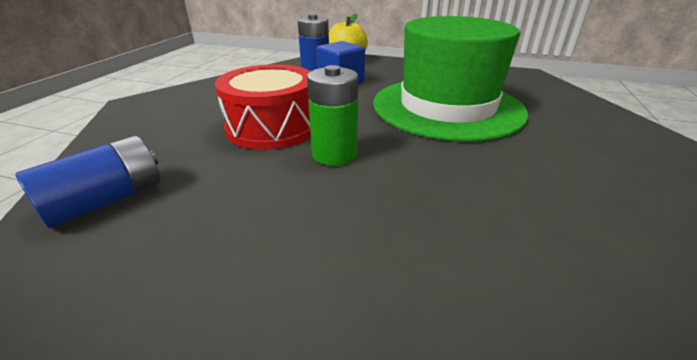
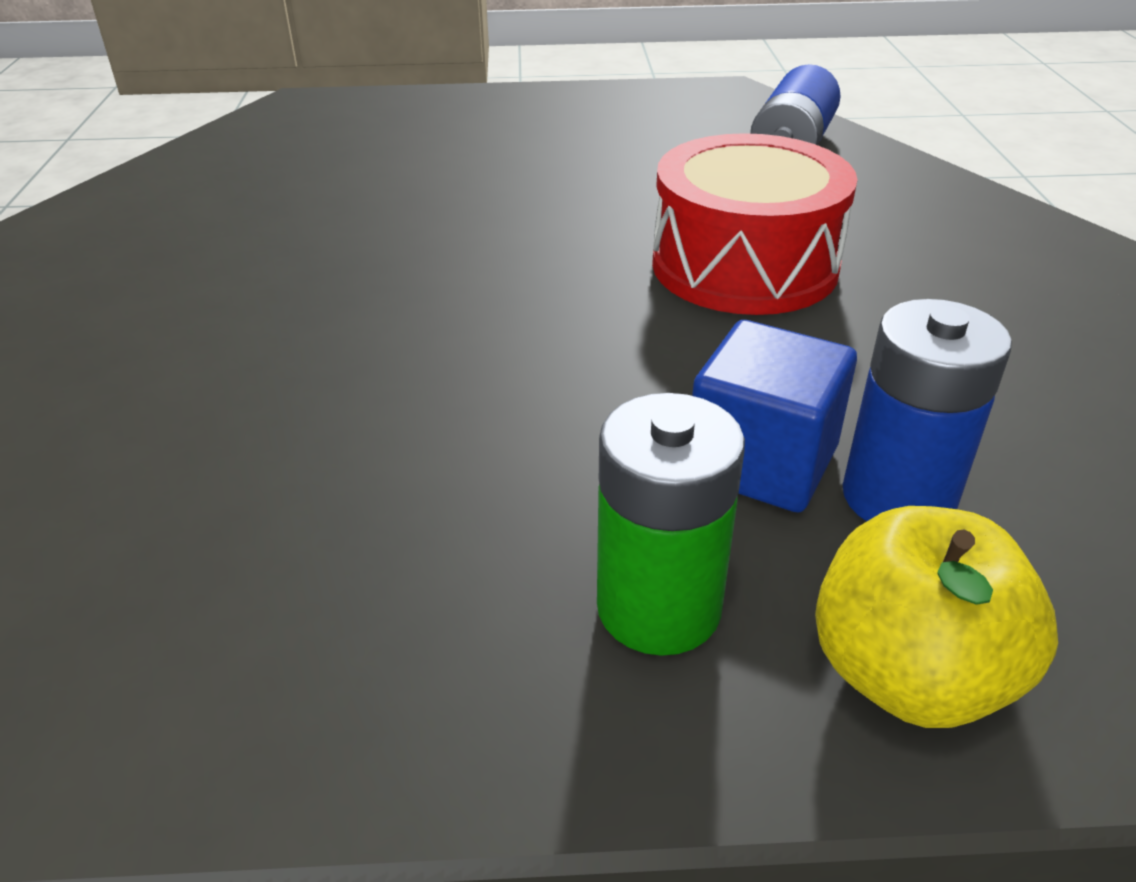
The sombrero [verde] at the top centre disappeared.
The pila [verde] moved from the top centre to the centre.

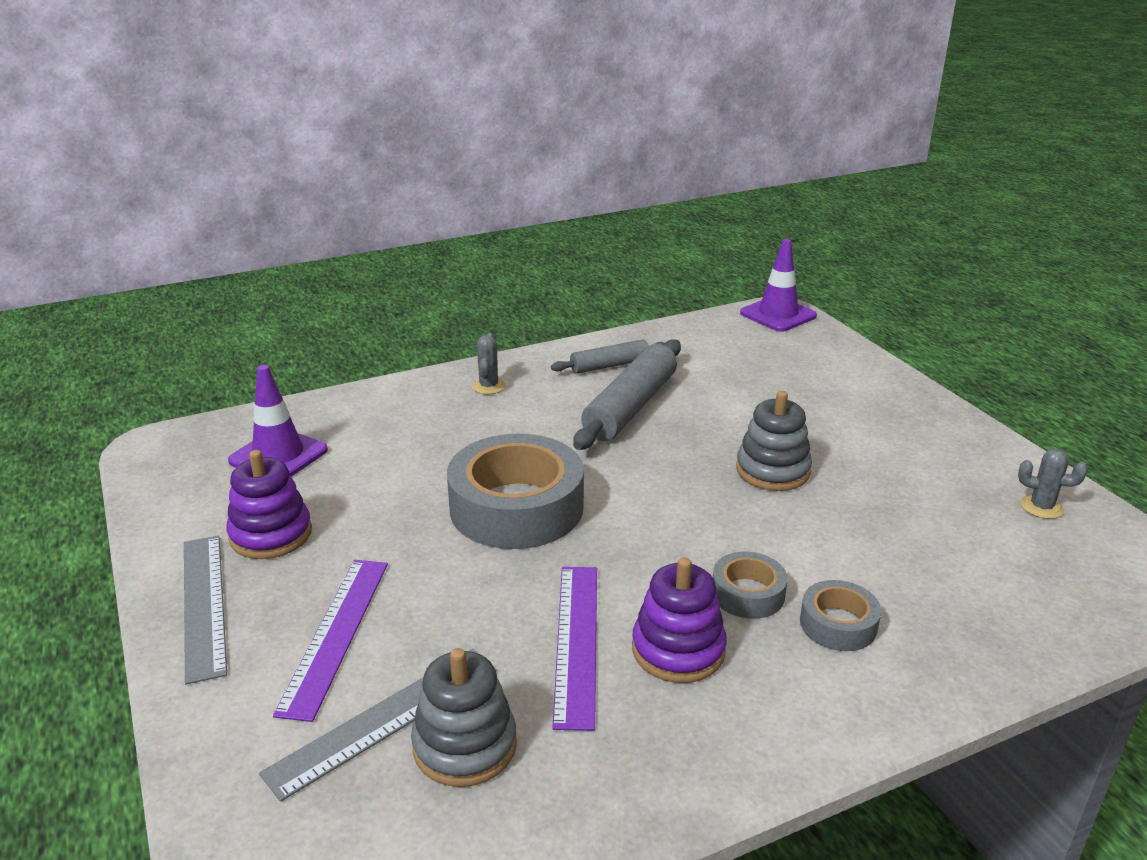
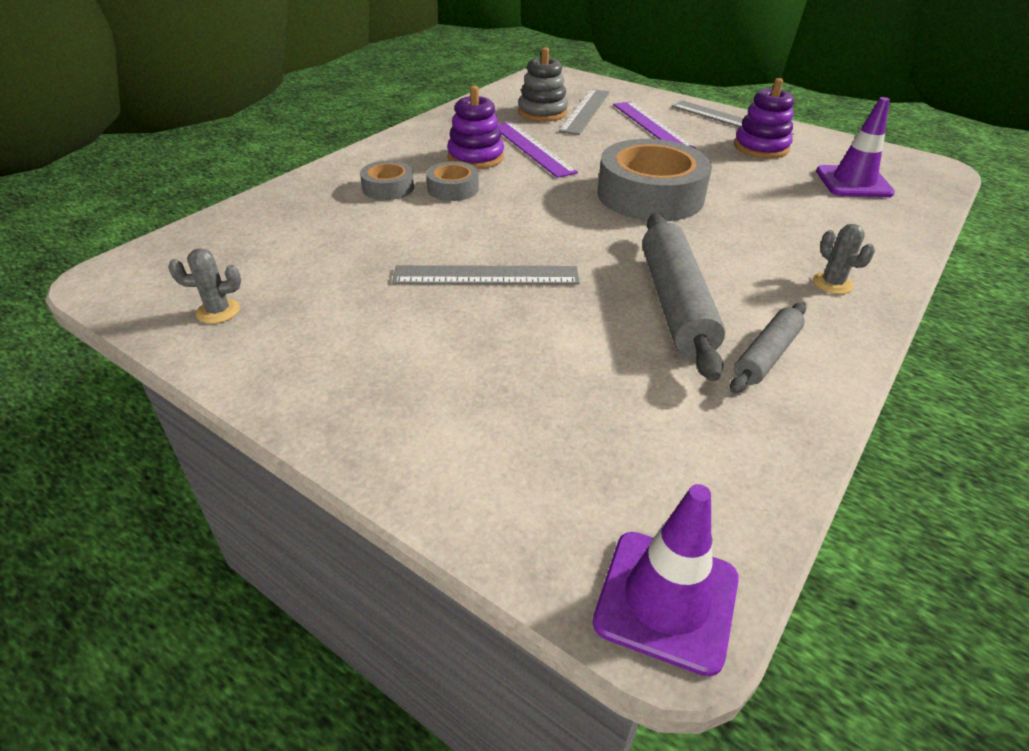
The juguete apilable [gris] (2nd from left) at the middle right was replaced by the regla [gris] (1st from left) at the centre.

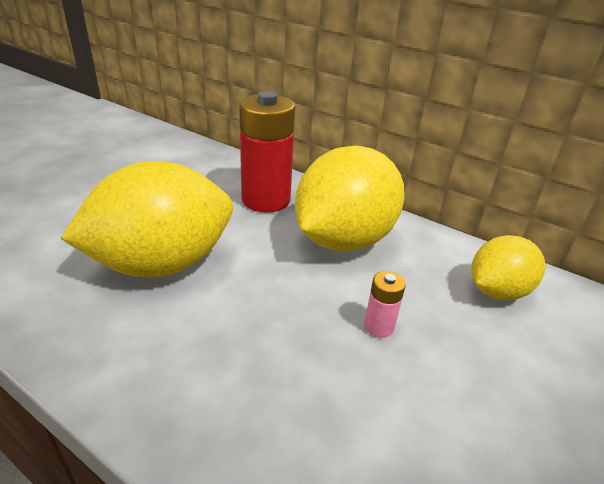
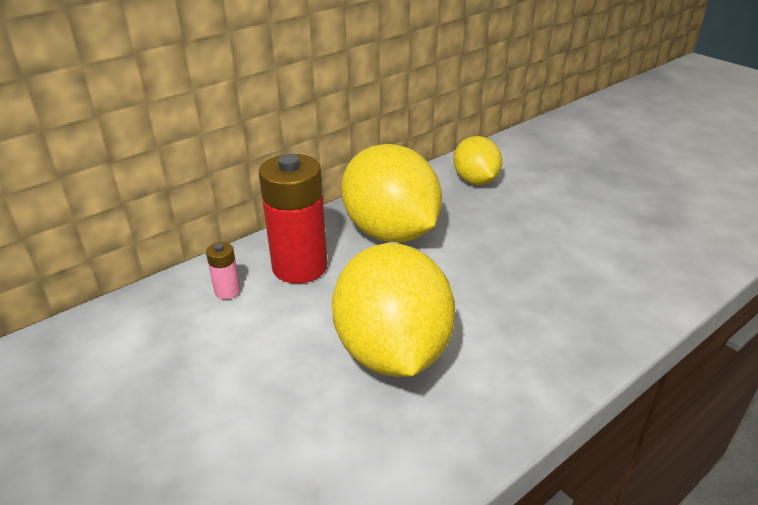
The pila [rosa] moved from the centre to the middle left.

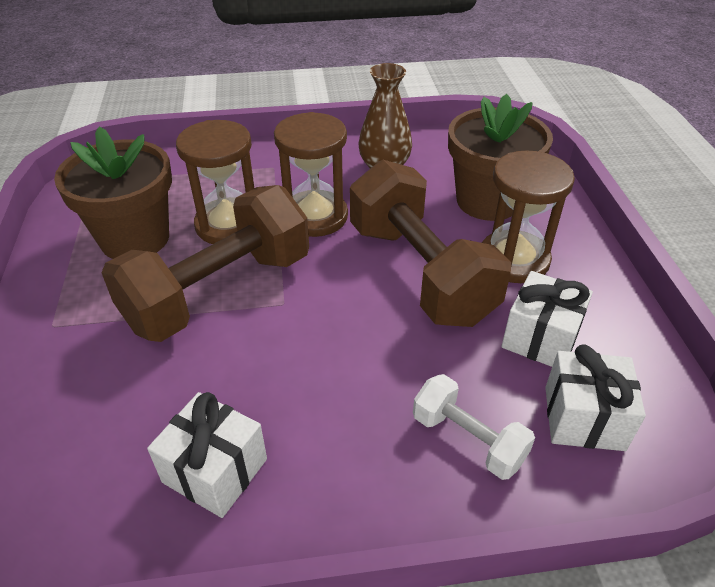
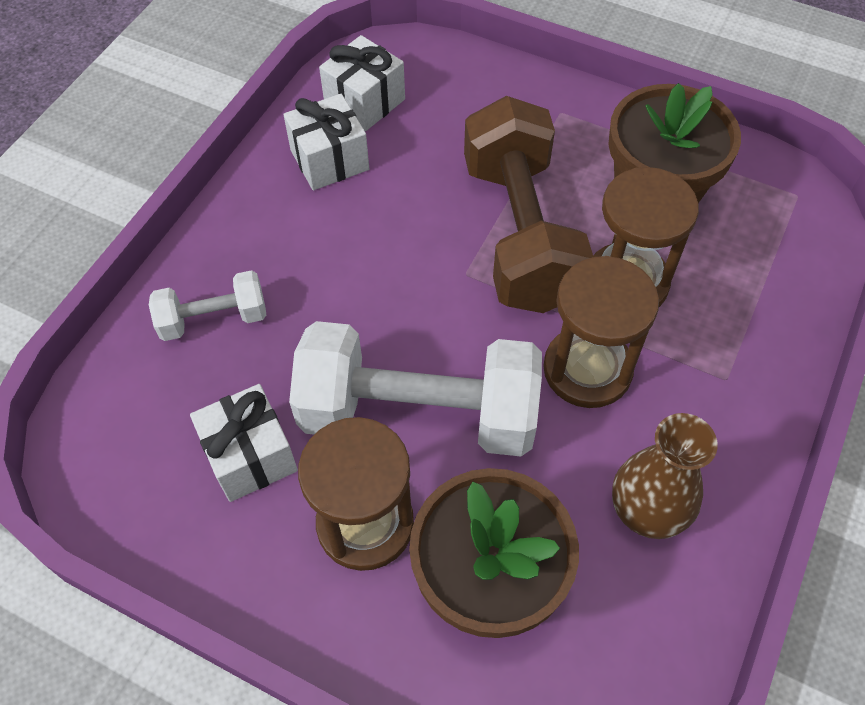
The mancuerna [marrón] (2nd from left) at the centre became the mancuerna [blanco] (2nd from left) at the centre.
The regalo [blanco] (3rd from left) moved from the bottom right to the top centre.

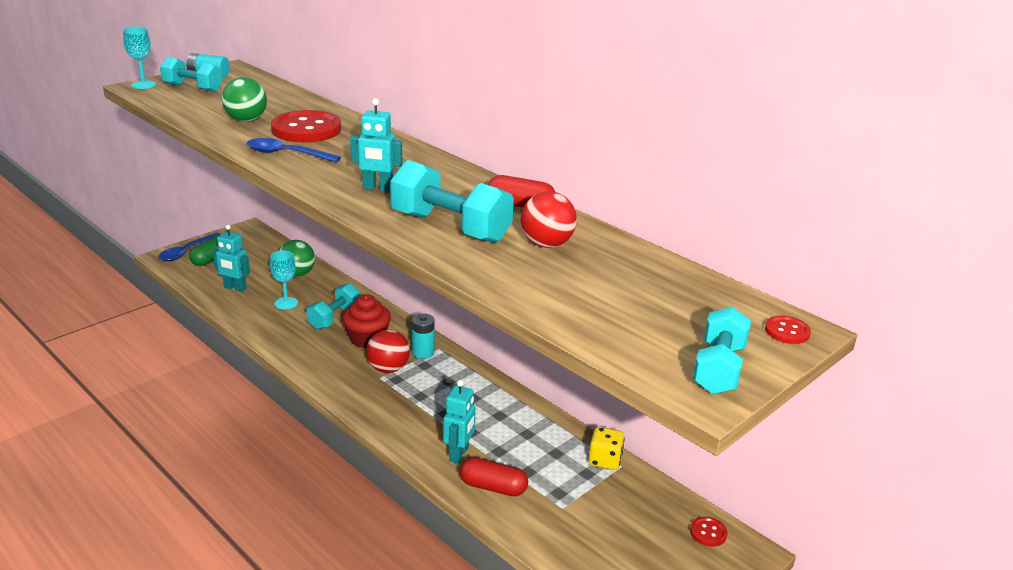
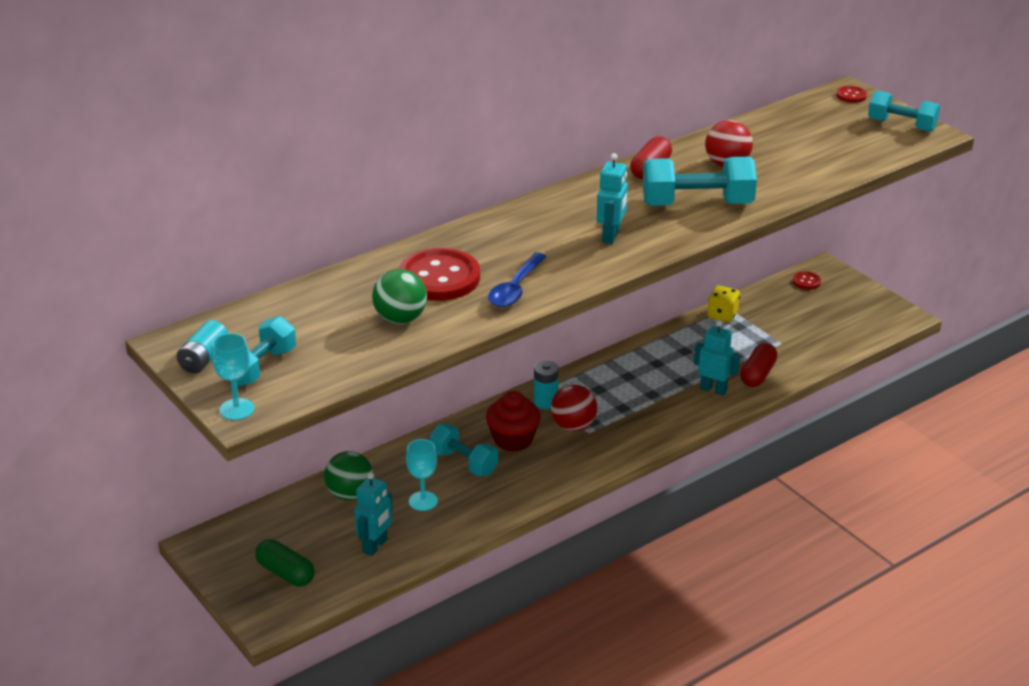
The mancuerna [turquesa] (3rd from left) at the centre turned 45 degrees clockwise.
The cuchara [azul] (1st from left) at the middle left disappeared.

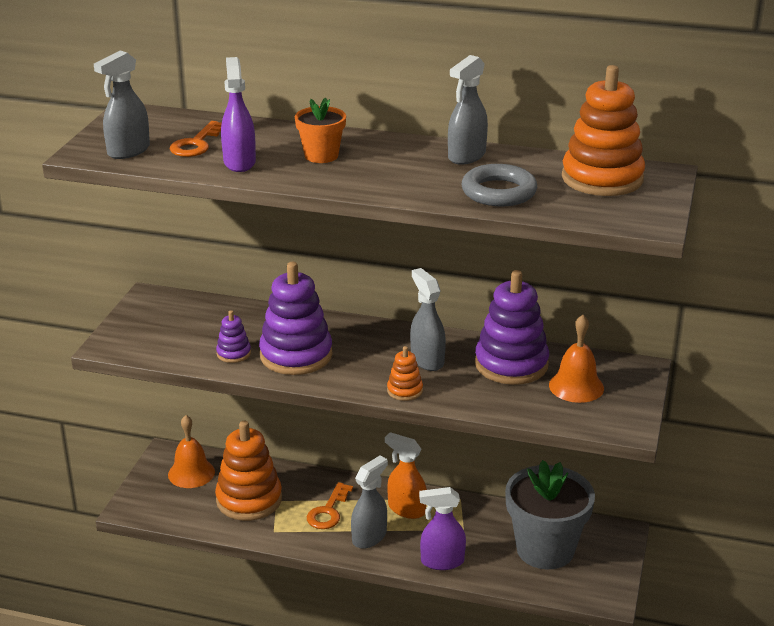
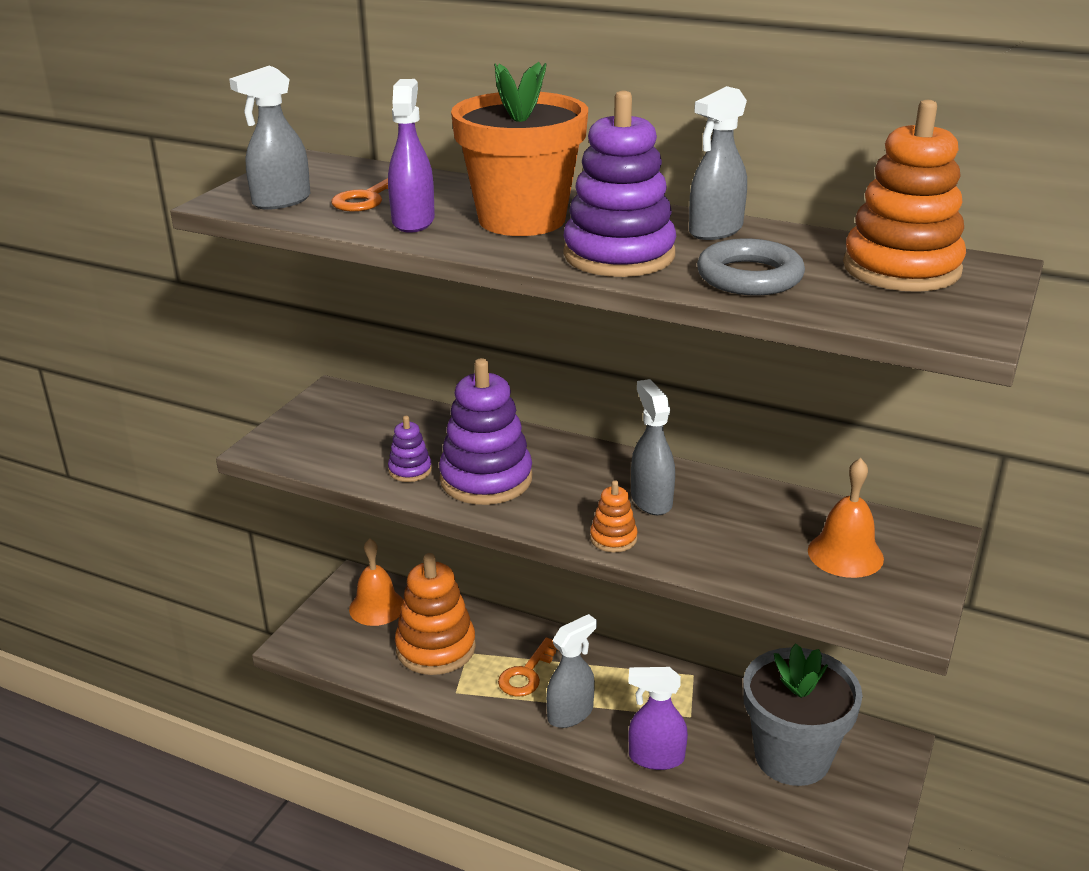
The maceta [naranja] at the top centre changed to 1.94 times the size.
The juguete apilable [morado] (3rd from left) moved from the centre to the top centre.
The pulverizador [naranja] at the bottom centre disappeared.

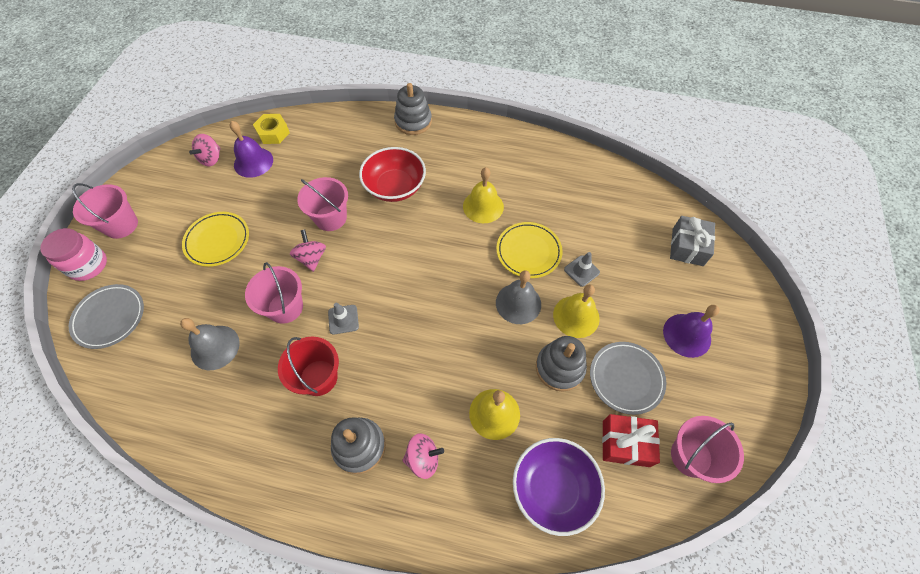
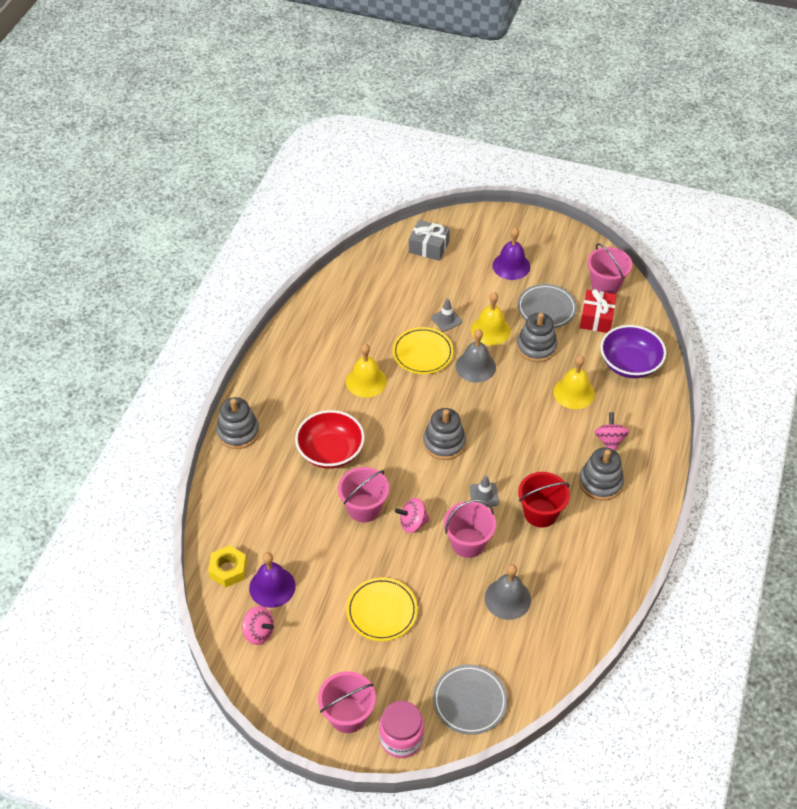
The juguete apilable [gris] (2nd from left) at the centre appeared.

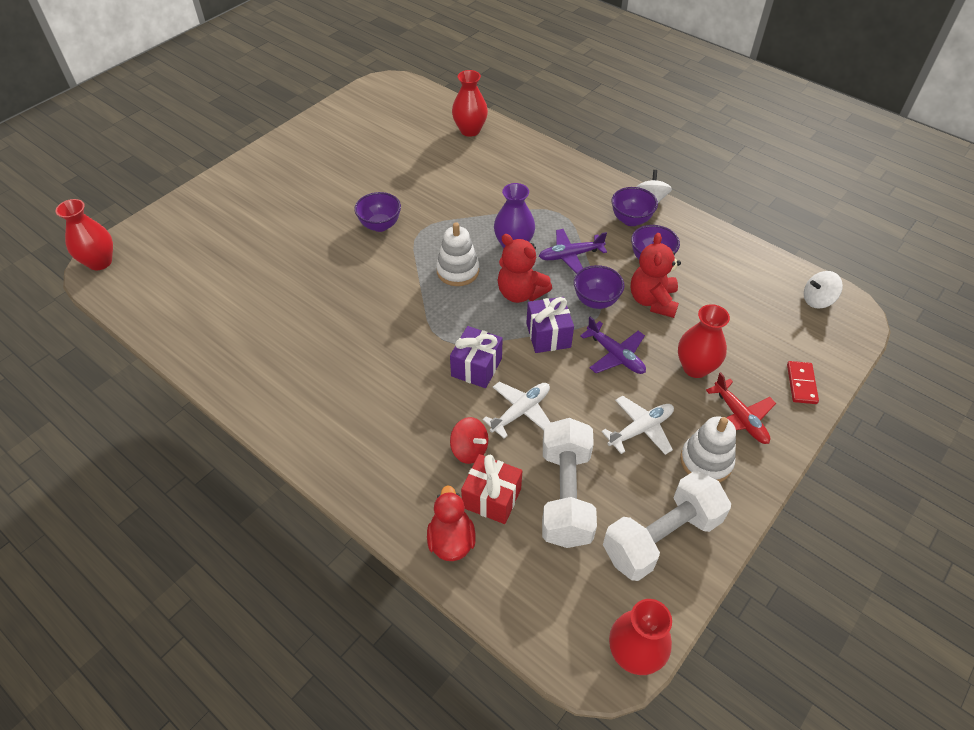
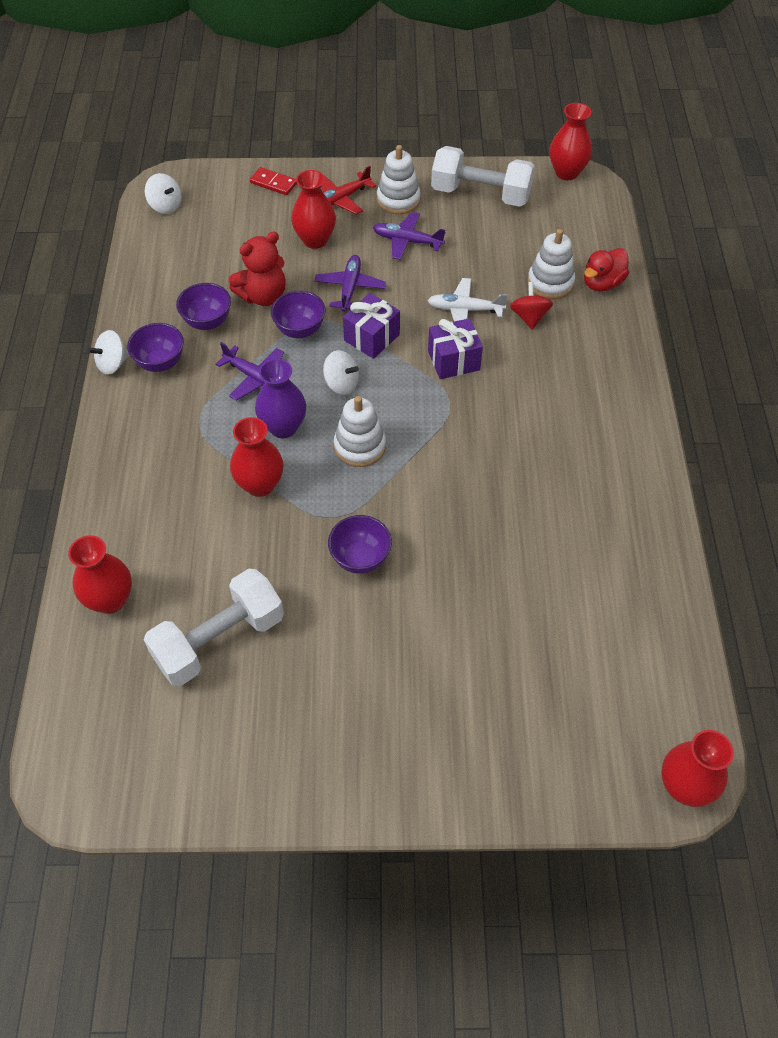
The osito [rojo] (1st from left) at the centre was replaced by the peonza [blanco] (3rd from left) at the centre.
The ficha de dominó [rojo] at the middle right turned 60 degrees clockwise.
The avión [rojo] at the middle right turned 150 degrees counterclockwise.
The avión [blanco] (2nd from left) at the centre became the avión [morado] (3rd from left) at the top centre.
The mancuerna [blanco] (1st from left) moved from the centre to the middle left.
The regalo [rojo] at the bottom centre was replaced by the juguete apilable [blanco] (3rd from left) at the top right.
The florero [rojo] (2nd from left) at the middle left appeared.

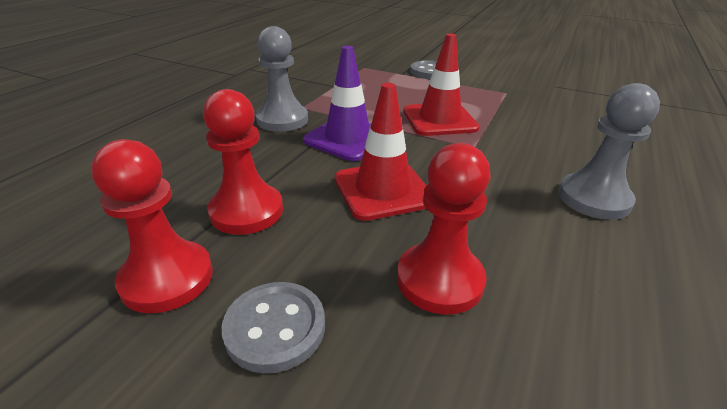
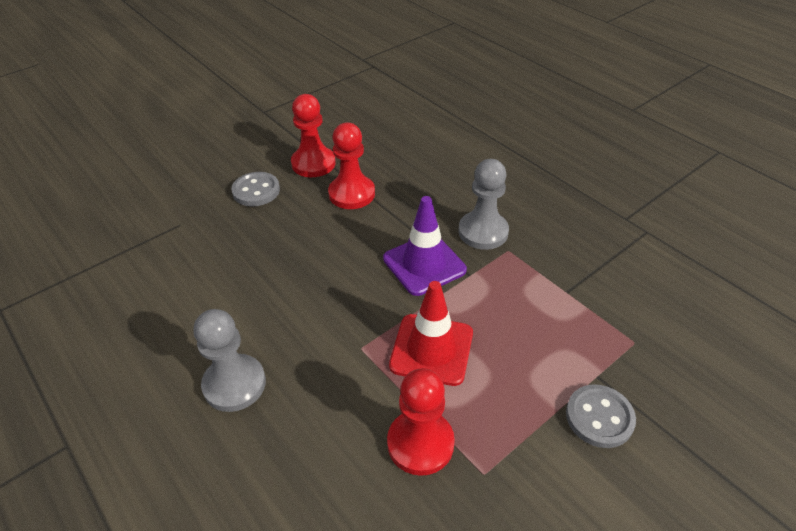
The cono de tráfico [rojo] (1st from left) at the centre disappeared.
The peón [rojo] (3rd from left) moved from the centre to the bottom centre.

